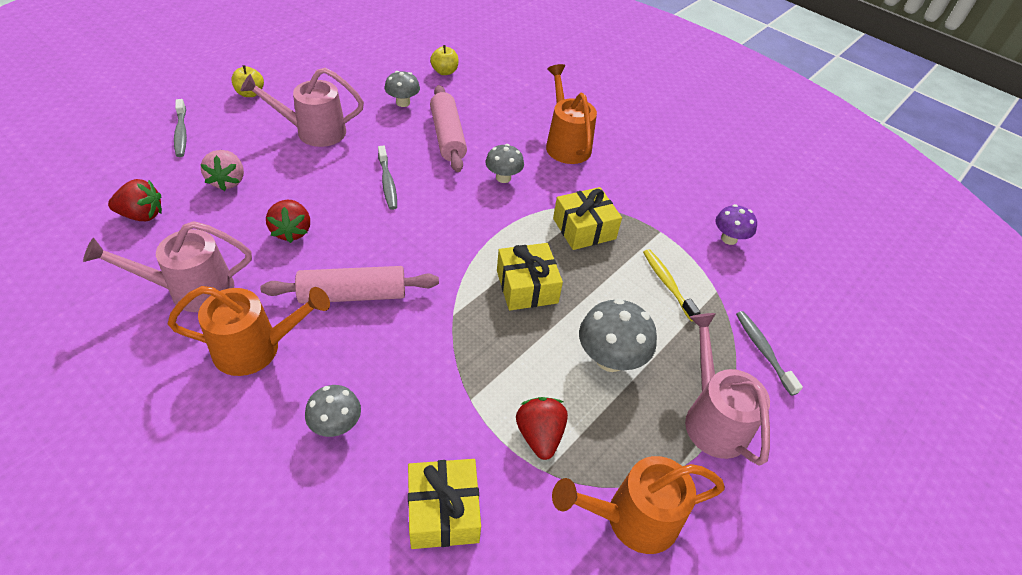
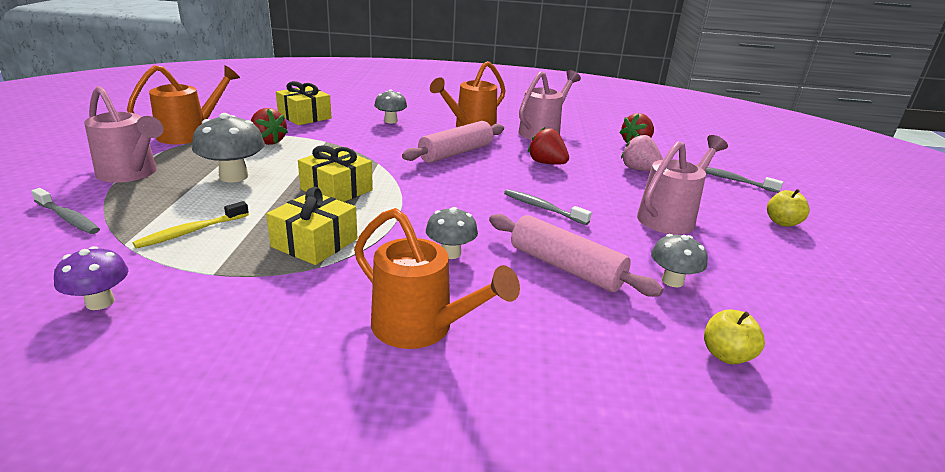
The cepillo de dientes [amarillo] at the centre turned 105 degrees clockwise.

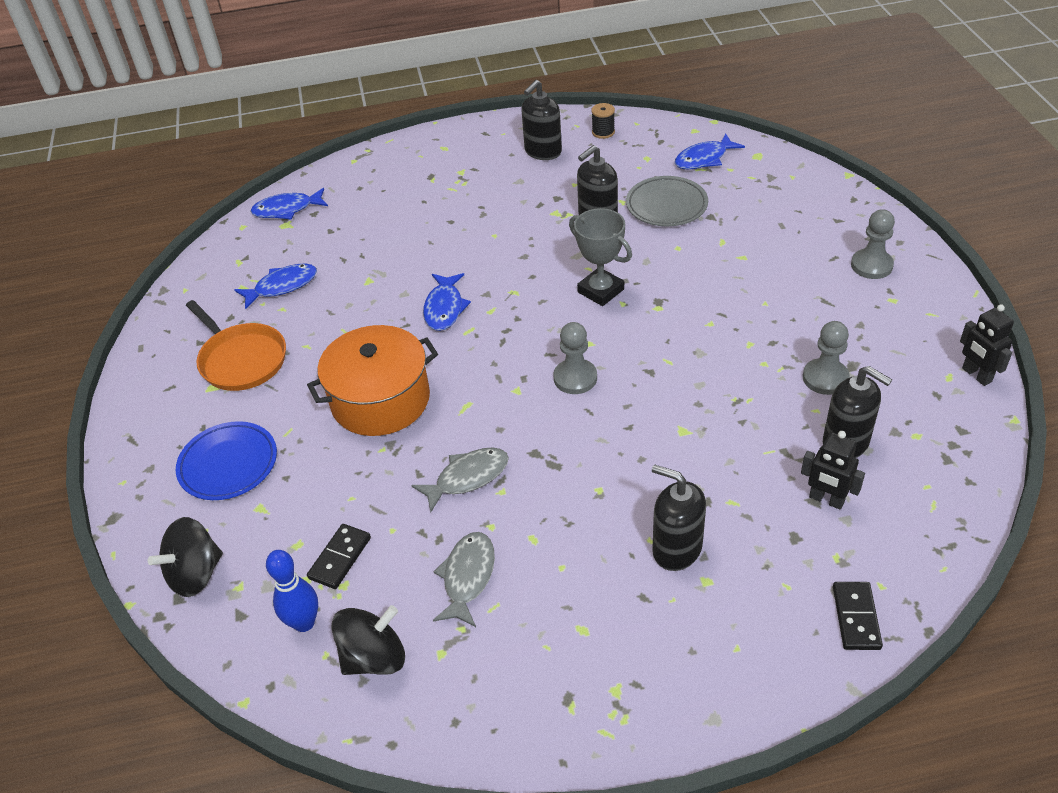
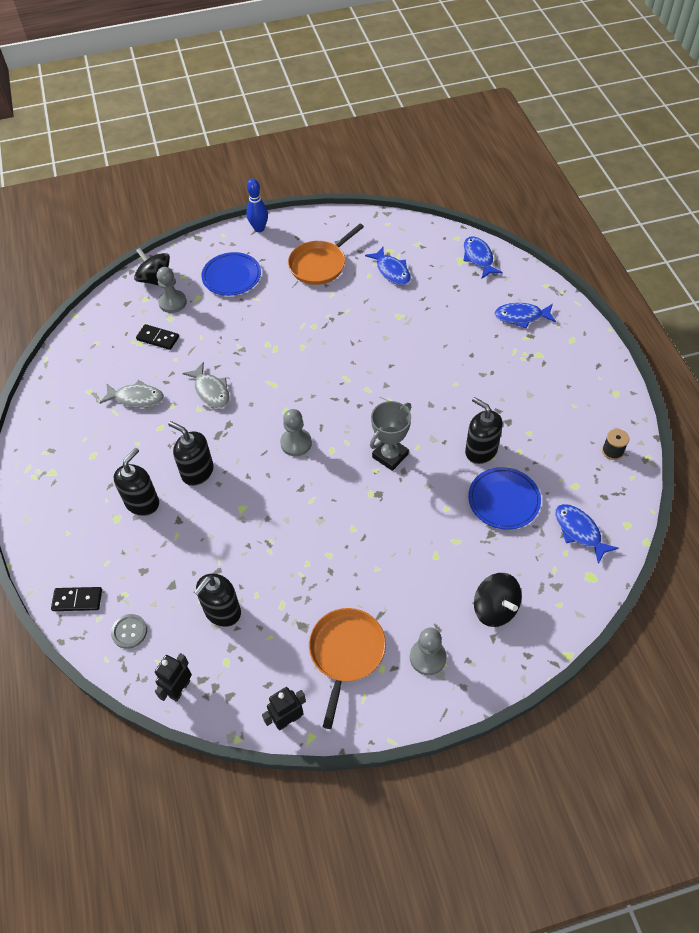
The dispensador de jabón [negro] (1st from left in the first image) moved from the top centre to the middle left.
The plato [gris] at the top centre became the plato [azul] (2nd from left) at the middle right.
The pez [azul] (3rd from left) moved from the centre to the middle right.
The peón [gris] (2nd from left in the first image) moved from the middle right to the top left.
The olla [naranja] at the centre disappeared.
The robot [negro] (1st from left) moved from the middle right to the bottom left.
The bolo [azul] moved from the bottom left to the top centre.
The peonza [negro] (2nd from left) moved from the bottom centre to the middle right.
The sartén [naranja] (2nd from left) at the bottom centre appeared.
The botón [gris] at the bottom left appeared.

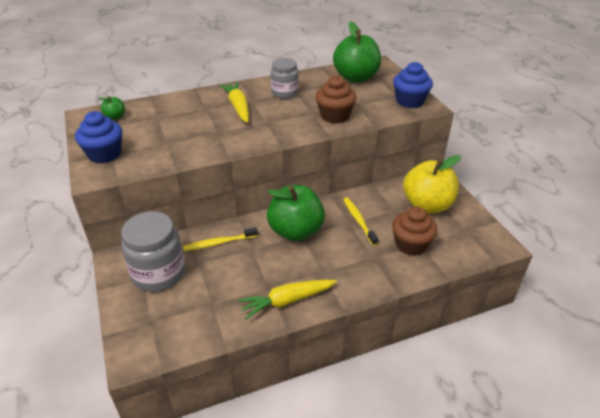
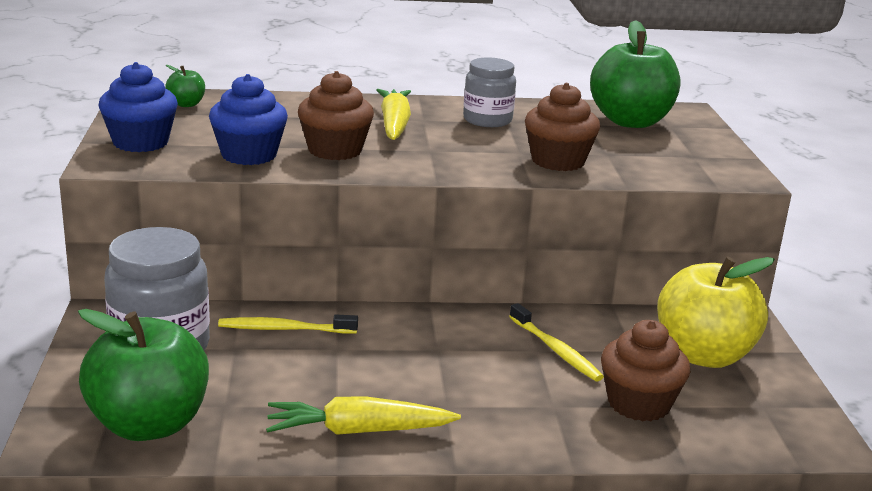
The magdalena [azul] (2nd from left) moved from the top right to the top left.
The manzana [verde] (2nd from left in the first image) moved from the centre to the bottom left.
The cepillo de dientes [amarillo] (2nd from left) at the centre turned 150 degrees clockwise.
The magdalena [marrón] (1st from left) at the top centre appeared.

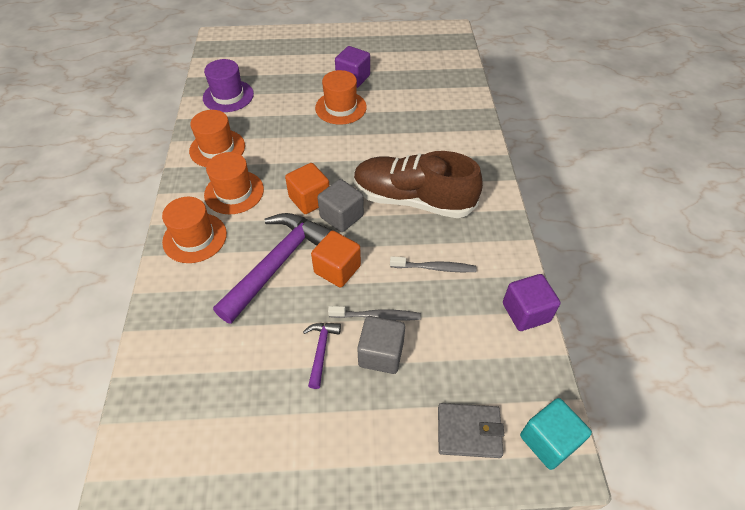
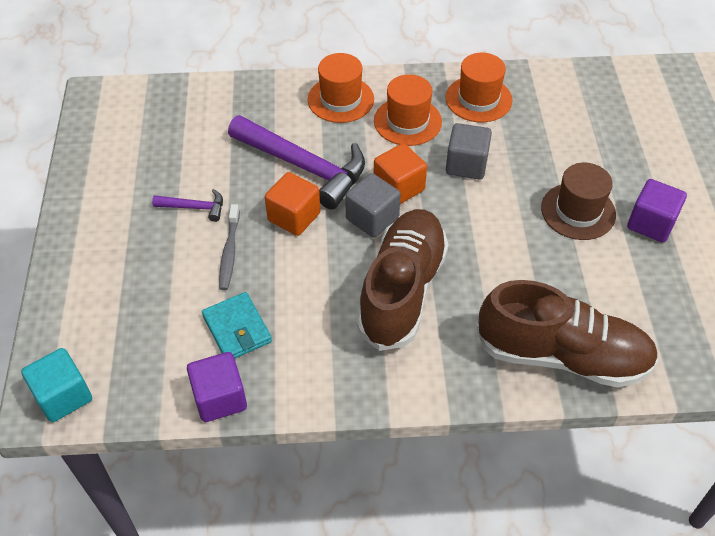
The sombrero [morado] at the top left disappeared.
The sombrero [naranja] (4th from left) at the top centre became the sombrero [marrón] at the middle right.
The cepillo de dientes [gris] (2nd from left) at the centre disappeared.
The cubo [gris] (2nd from left) moved from the bottom centre to the top centre.
The cartera [gris] at the bottom centre disappeared.
The zapato [marrón] (2nd from left) at the middle right appeared.
The cartera [turquesa] at the middle left appeared.

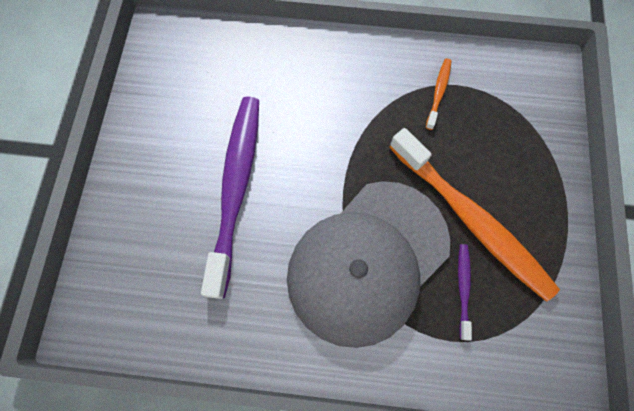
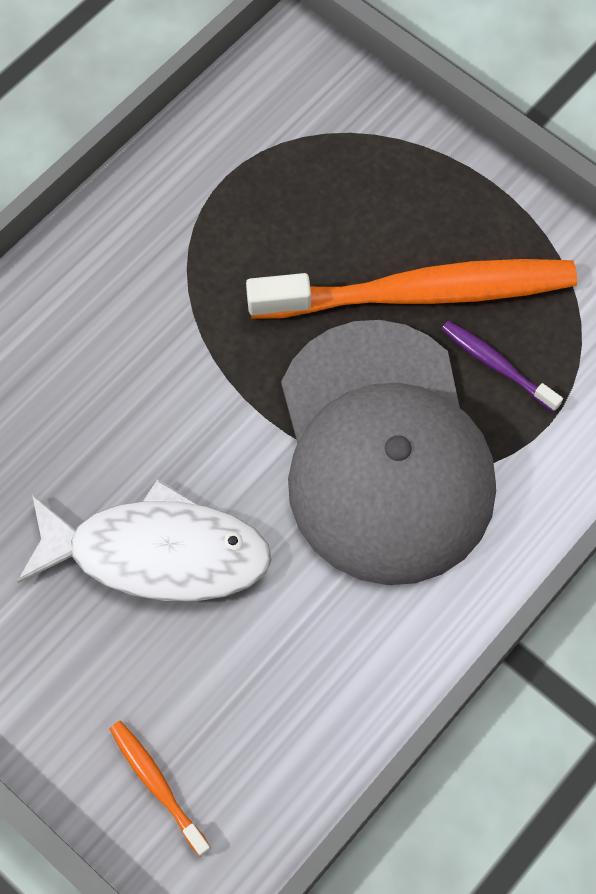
The cepillo de dientes [naranja] (1st from left) moved from the top right to the bottom left.
The cepillo de dientes [morado] (1st from left) at the centre was replaced by the pez [blanco] at the middle left.

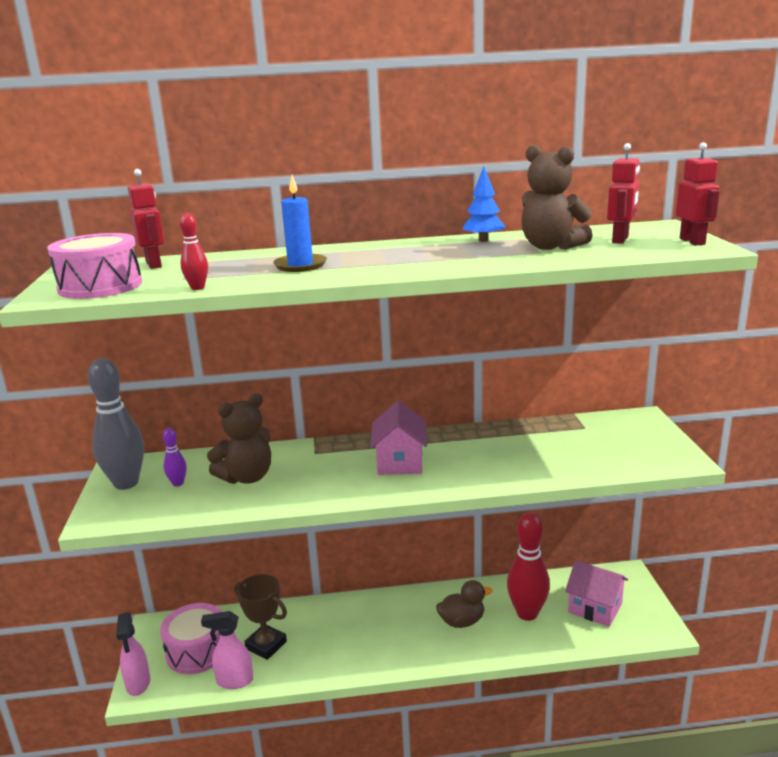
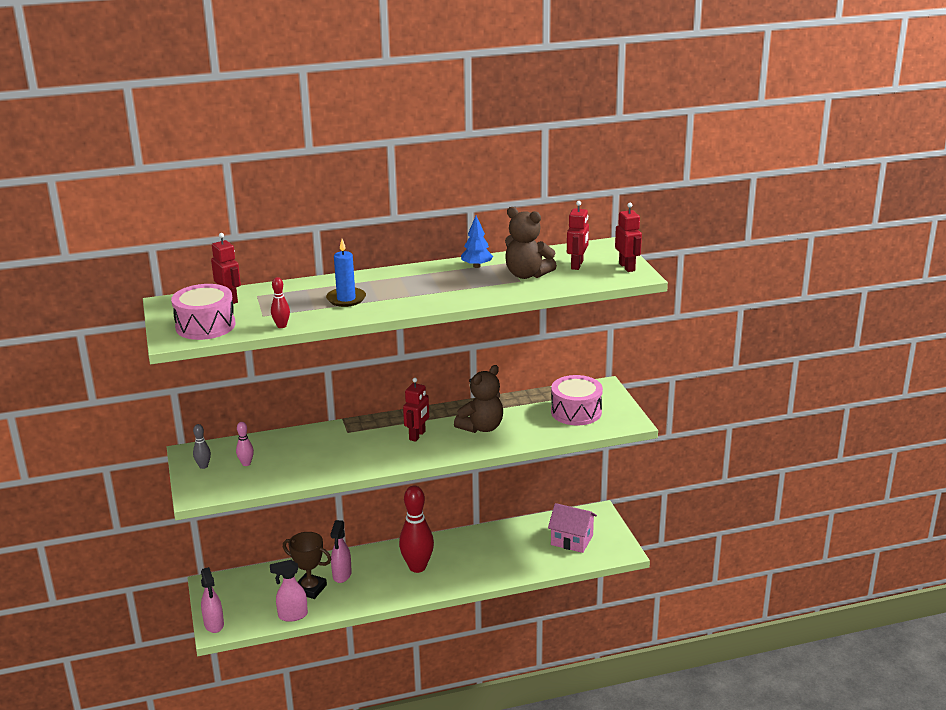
The bolo [gris] at the middle left changed to 0.46 times the size.
The osito [marrón] (1st from left) moved from the middle left to the centre.
The casa [rosa] (1st from left) at the centre was replaced by the robot [rojo] (2nd from left) at the centre.
The bolo [morado] at the middle left became the bolo [rosa] at the middle left.
The bolo [rojo] (2nd from left) moved from the bottom right to the bottom centre.
The pato [marrón] at the bottom centre disappeared.
The tambor [rosa] (2nd from left) moved from the bottom left to the centre.
The pulverizador [rosa] (3rd from left) at the bottom centre appeared.

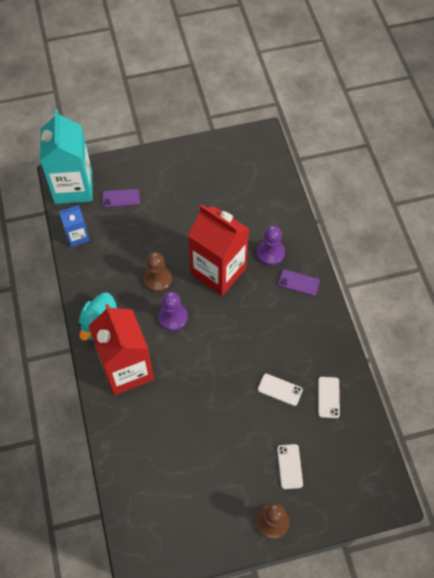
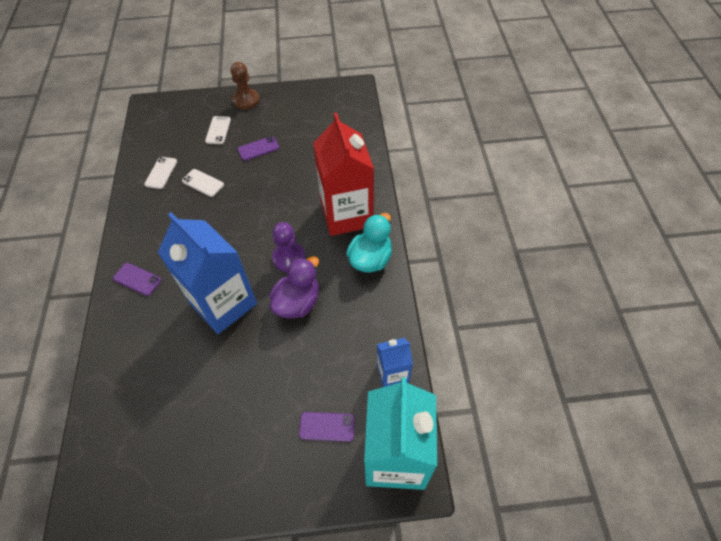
The cartón de leche [rojo] (2nd from left) at the centre became the cartón de leche [azul] (1st from left) at the middle left.
The peón [morado] (2nd from left) at the centre disappeared.
The peón [marrón] (1st from left) at the centre was replaced by the pato [morado] at the centre.
The móvil [morado] (2nd from left) at the top centre appeared.

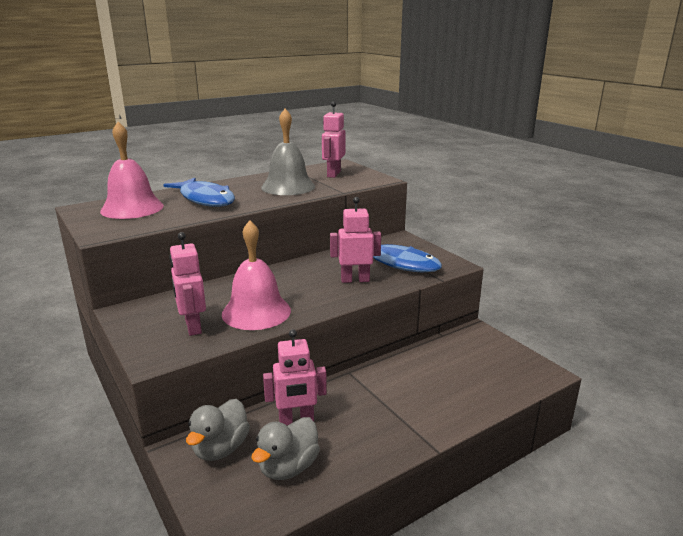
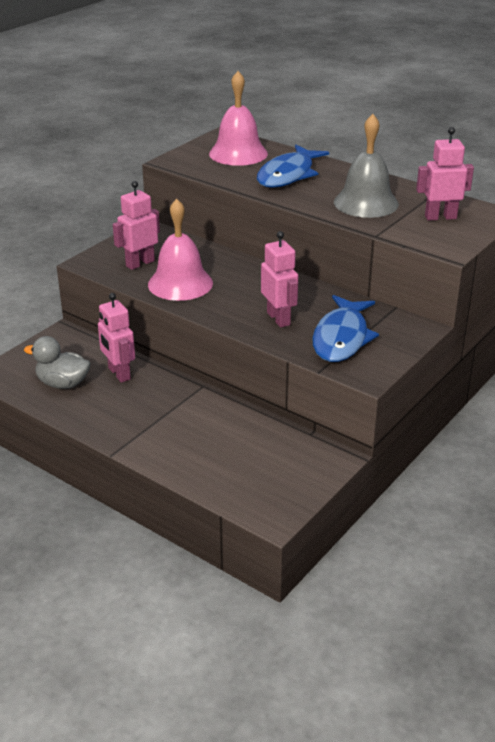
The pato [gris] (1st from left) at the bottom left disappeared.

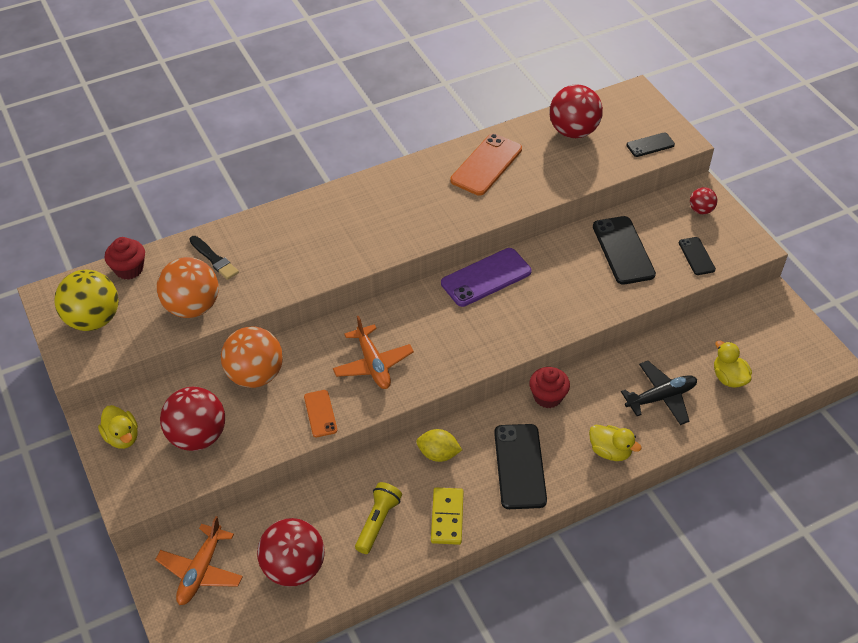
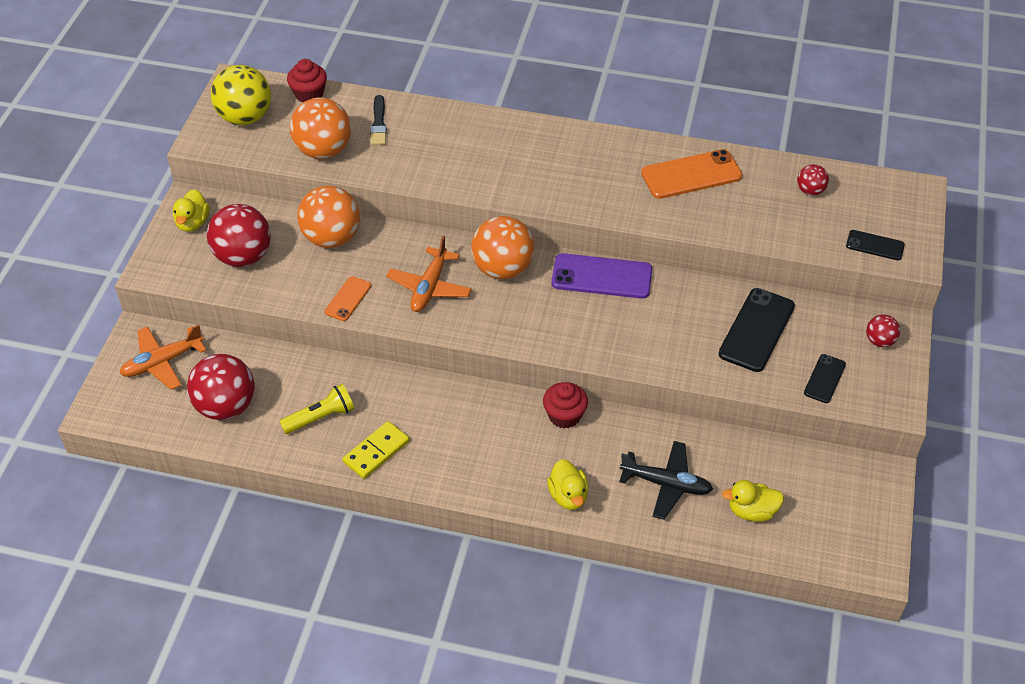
The pelota [rojo] (3rd from left) at the top right changed to 0.50 times the size.
The pato [amarillo] (3rd from left) at the middle right turned 105 degrees counterclockwise.
The móvil [negro] (1st from left) at the bottom centre disappeared.
The limón [amarillo] at the bottom centre disappeared.
The pelota [naranja] (3rd from left) at the centre appeared.

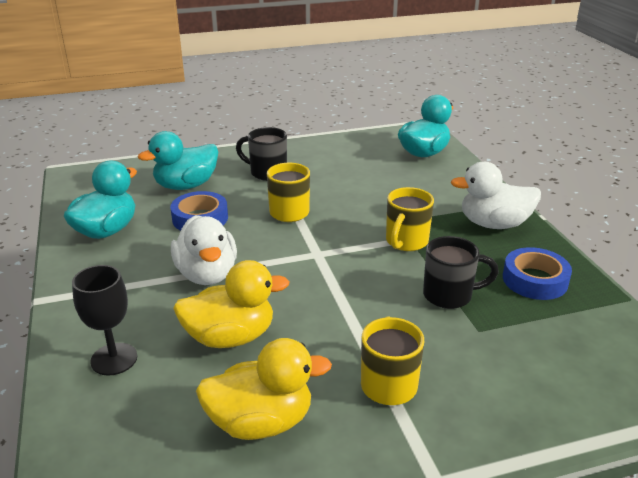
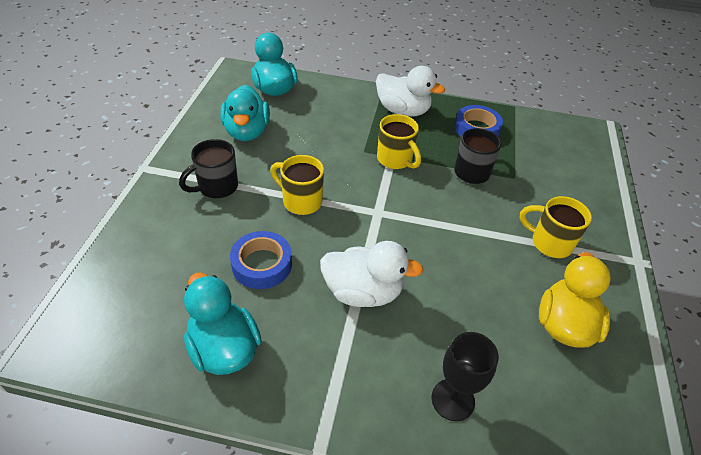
The pato [turquesa] (2nd from left) moved from the middle left to the top centre.
The pato [blanco] (2nd from left) at the middle right turned 90 degrees counterclockwise.
The pato [amarillo] (1st from left) at the centre disappeared.

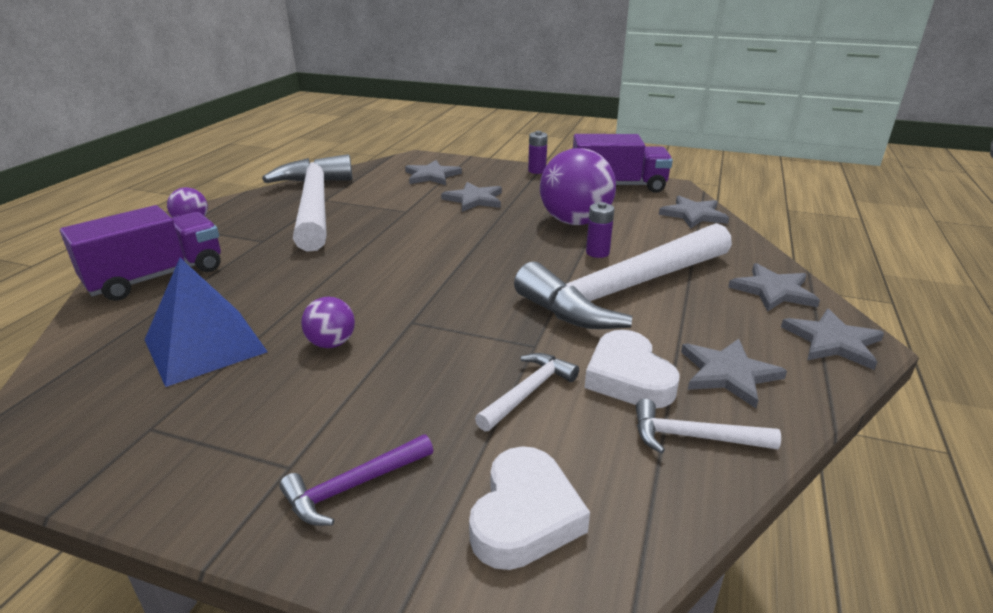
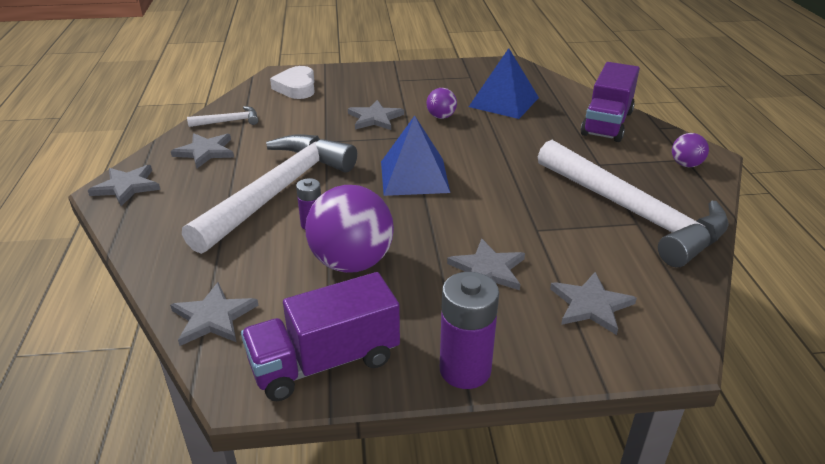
The pila [morado] (1st from left in the first image) at the top centre changed to 1.75 times the size.
The estrella [gris] (5th from left in the first image) moved from the middle right to the top centre.
The corazón [blanco] (2nd from left) at the centre disappeared.
The martillo [blanco] (2nd from left) at the centre disappeared.
The martillo [morado] at the bottom centre disappeared.
The pirámide [azul] (1st from left) at the centre appeared.

